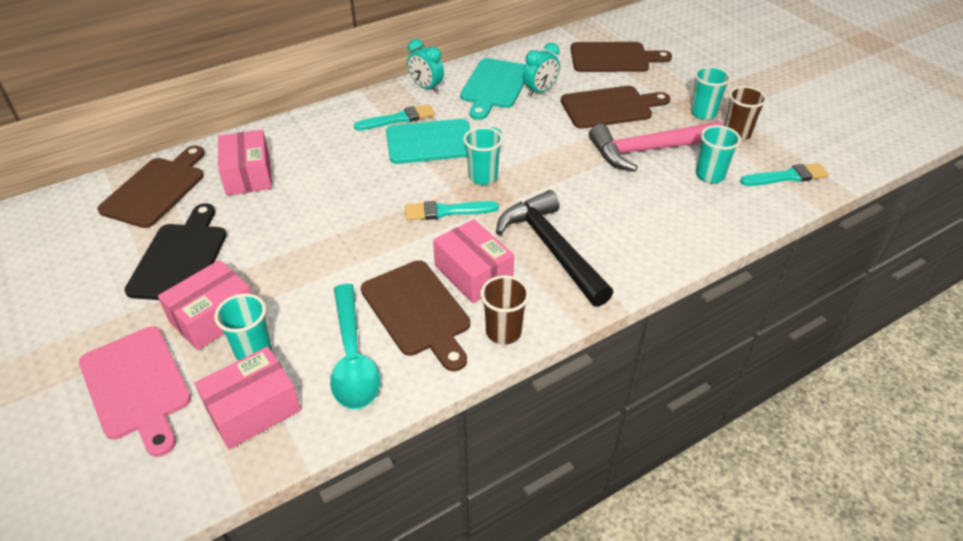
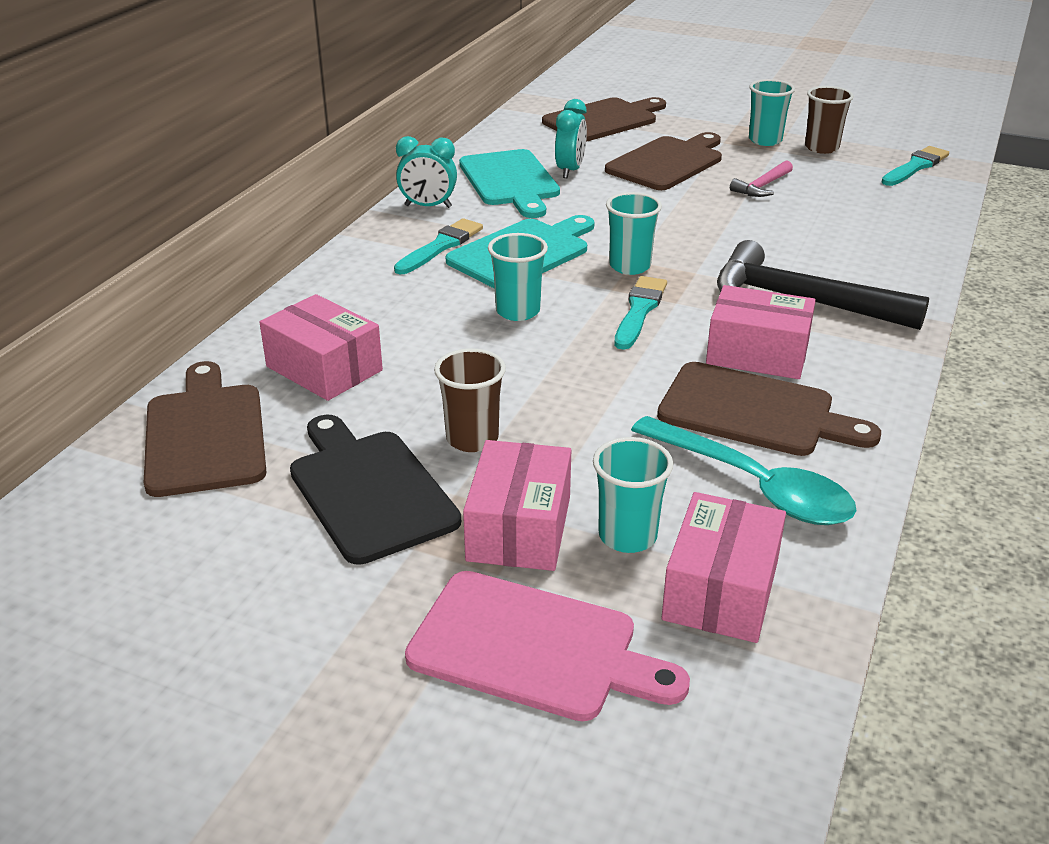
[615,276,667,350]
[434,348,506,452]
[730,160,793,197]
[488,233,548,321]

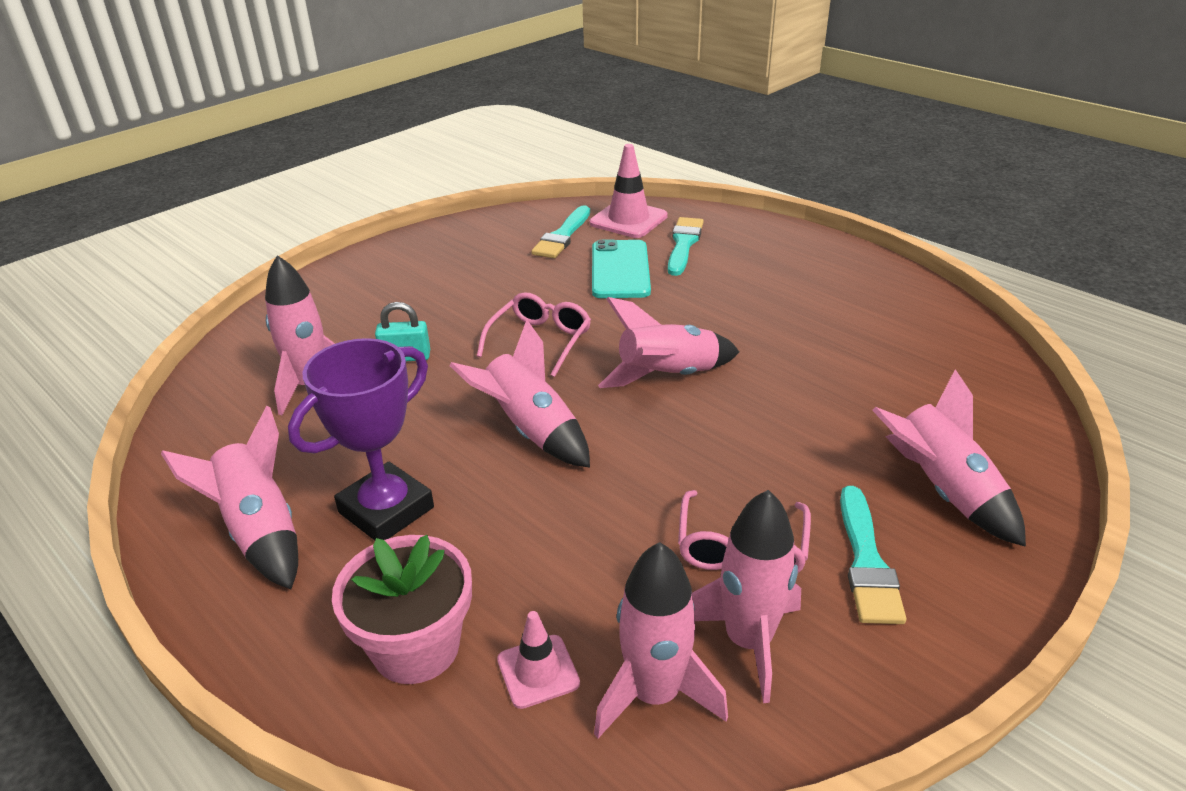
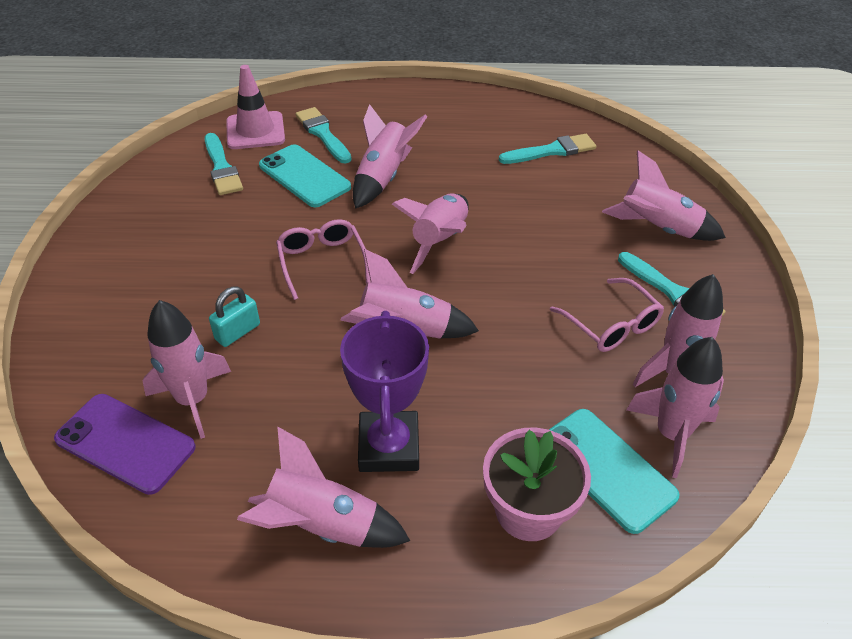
[549,409,680,534]
[54,394,196,495]
[353,104,428,209]
[499,134,596,164]

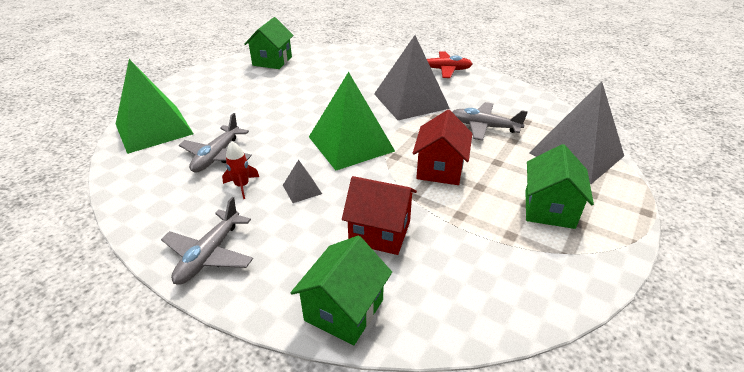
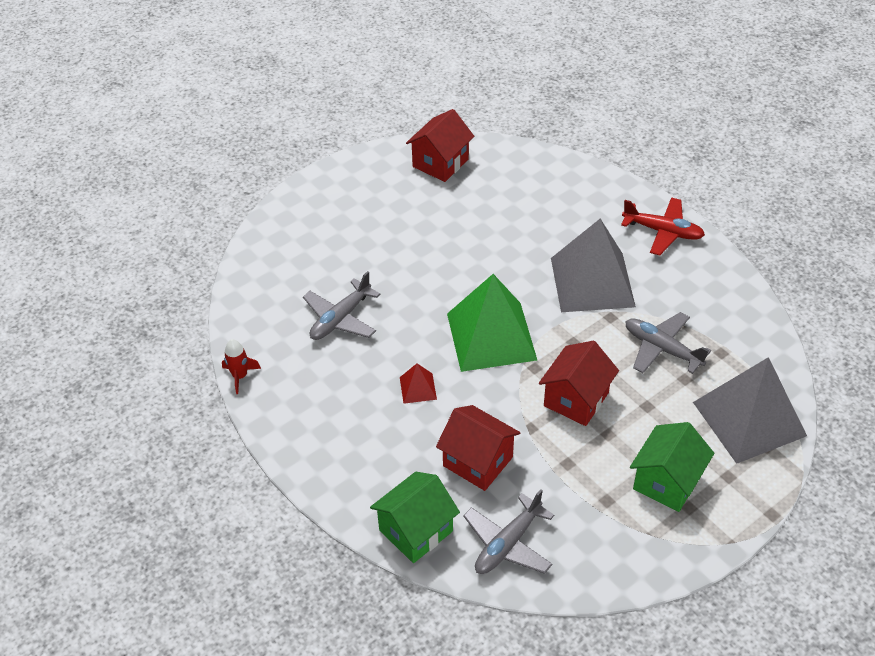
[116,59,194,154] (first image)
[463,489,554,574]
[222,339,261,394]
[406,109,474,182]
[400,364,437,404]

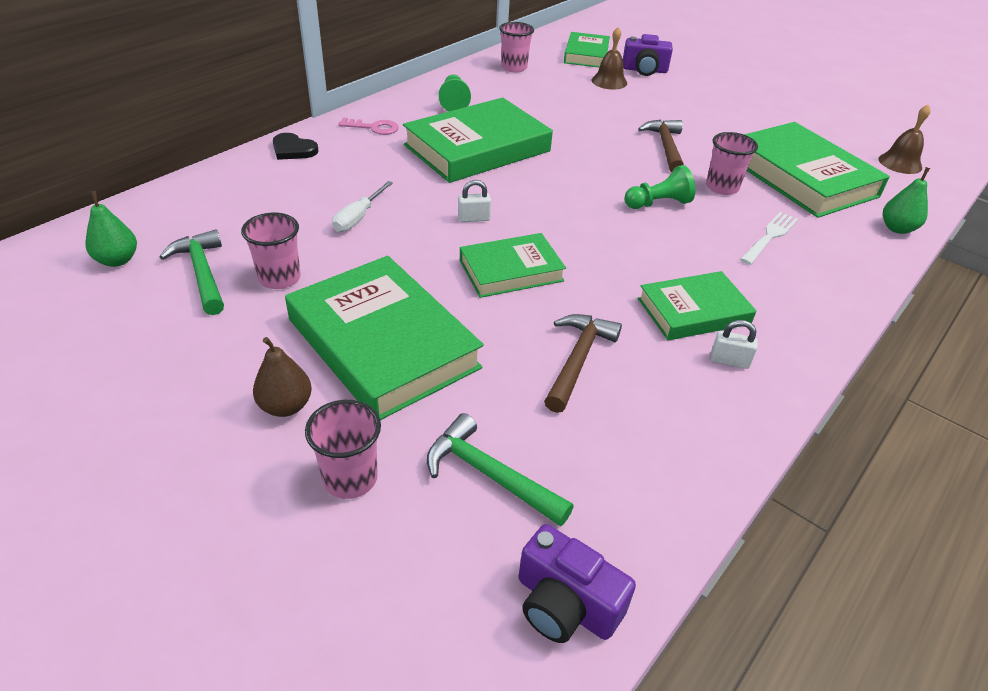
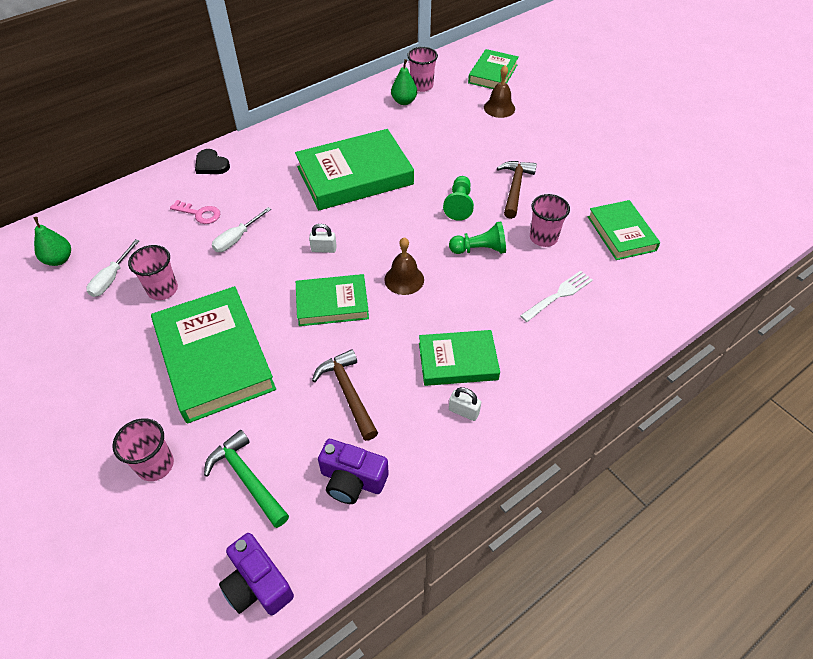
[87,239,139,297]
[253,337,312,417] (first image)
[170,200,220,224]
[443,176,474,221]
[312,349,378,441]
[318,439,389,504]
[588,200,660,260]
[384,237,424,295]
[391,59,417,105]

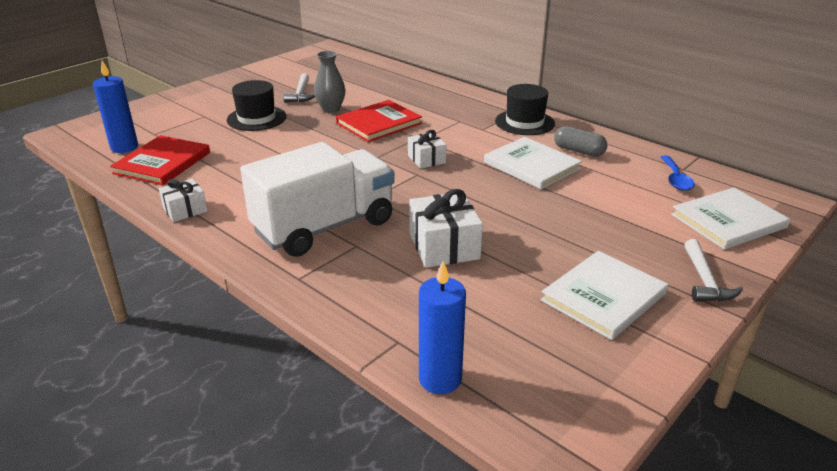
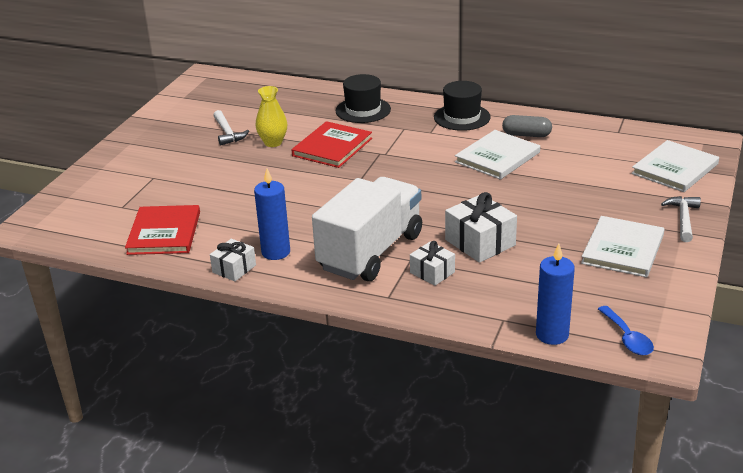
[254,168,290,260]
[336,74,391,123]
[256,86,287,147]
[410,241,455,286]
[455,130,540,180]
[598,306,654,355]
[661,196,701,242]

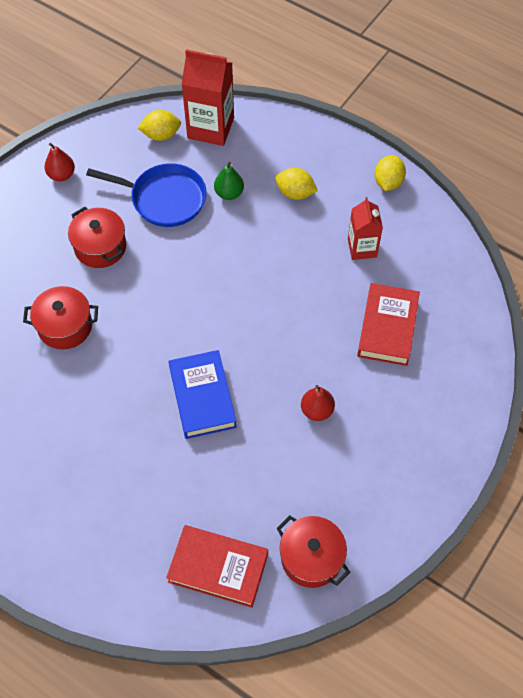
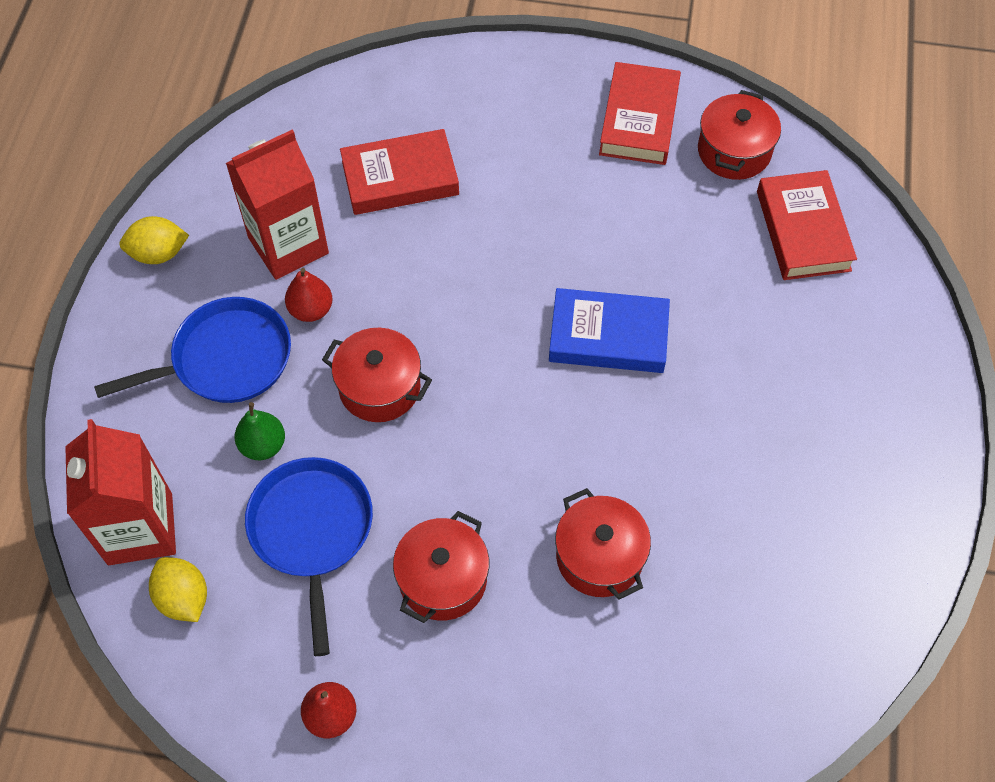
[549,288,670,373]
[94,297,291,403]
[285,268,333,322]
[226,130,329,280]
[322,328,432,422]
[599,62,681,165]

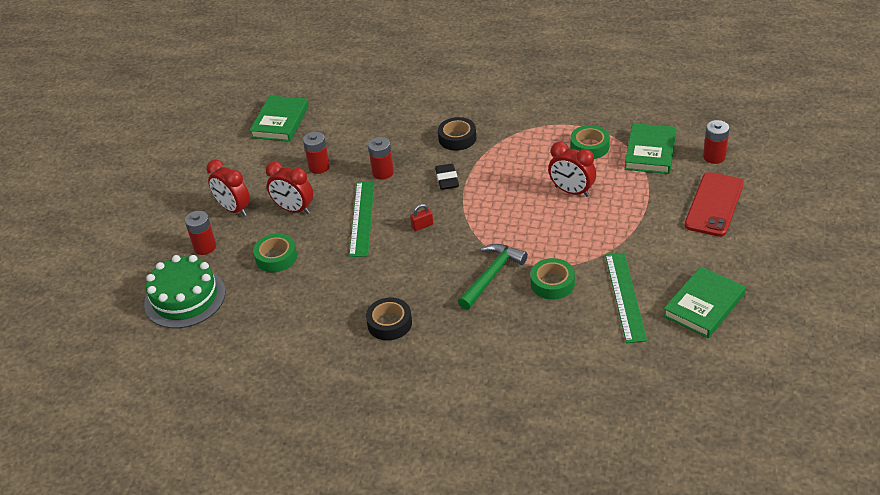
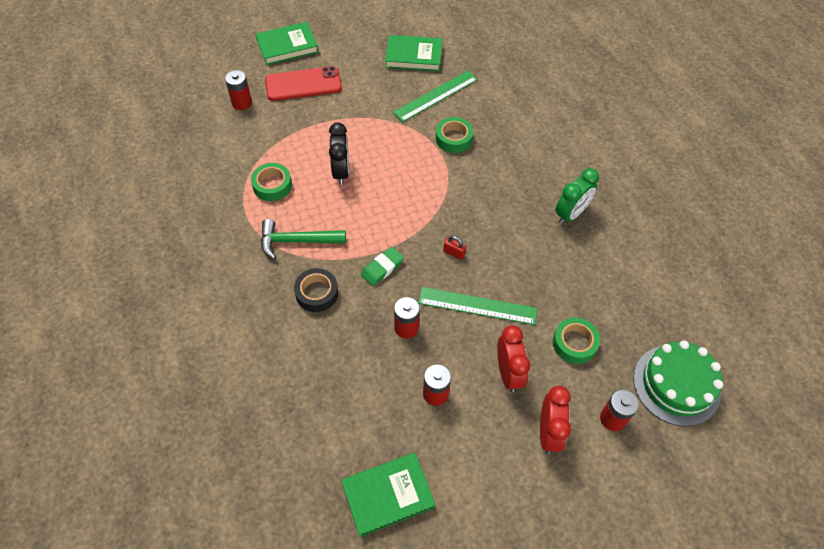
[418,287,537,325]
[555,168,599,224]
[361,247,404,286]
[261,219,346,259]
[329,123,349,185]
[256,22,319,65]

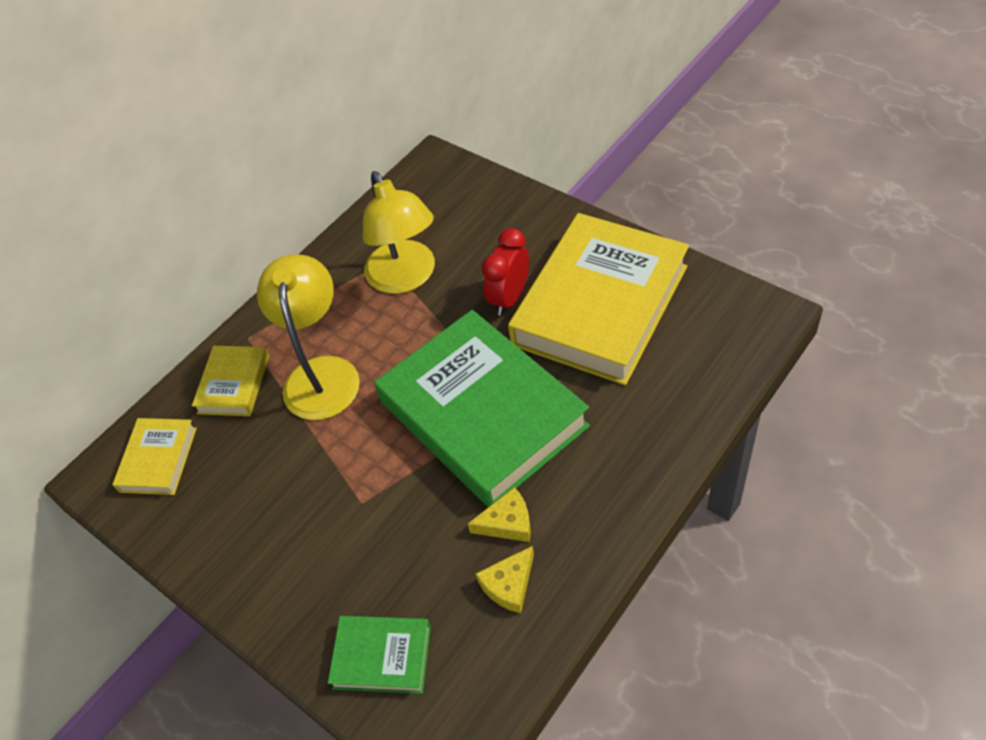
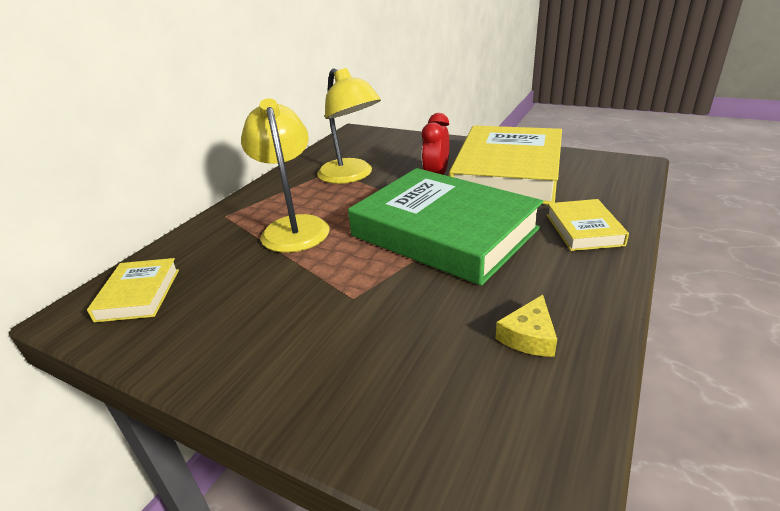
[547,199,629,251]
[328,616,431,694] (first image)
[468,487,531,542] (first image)

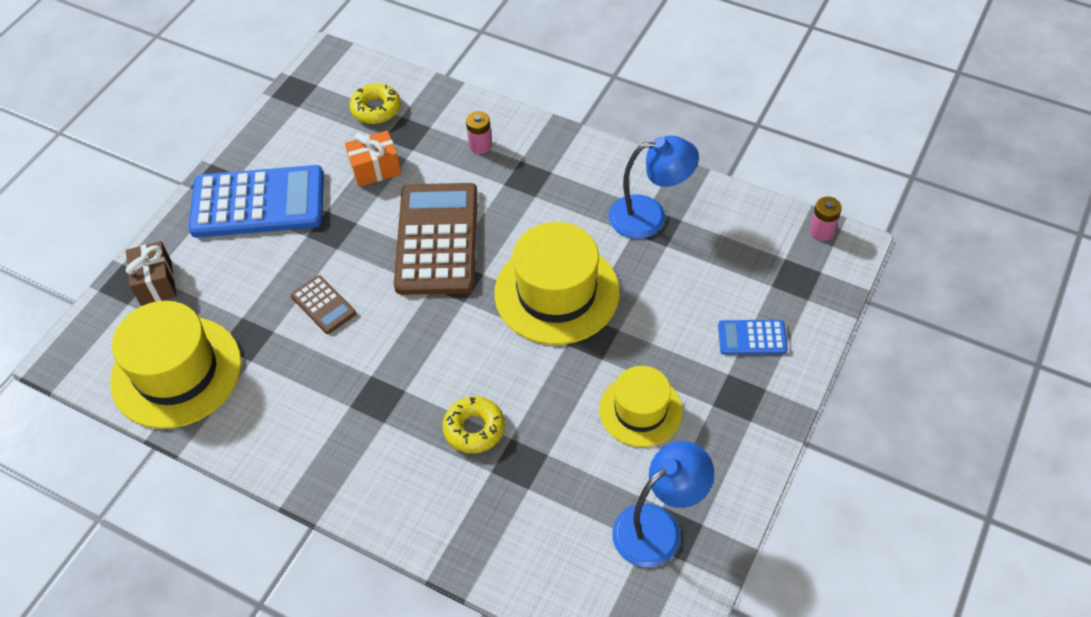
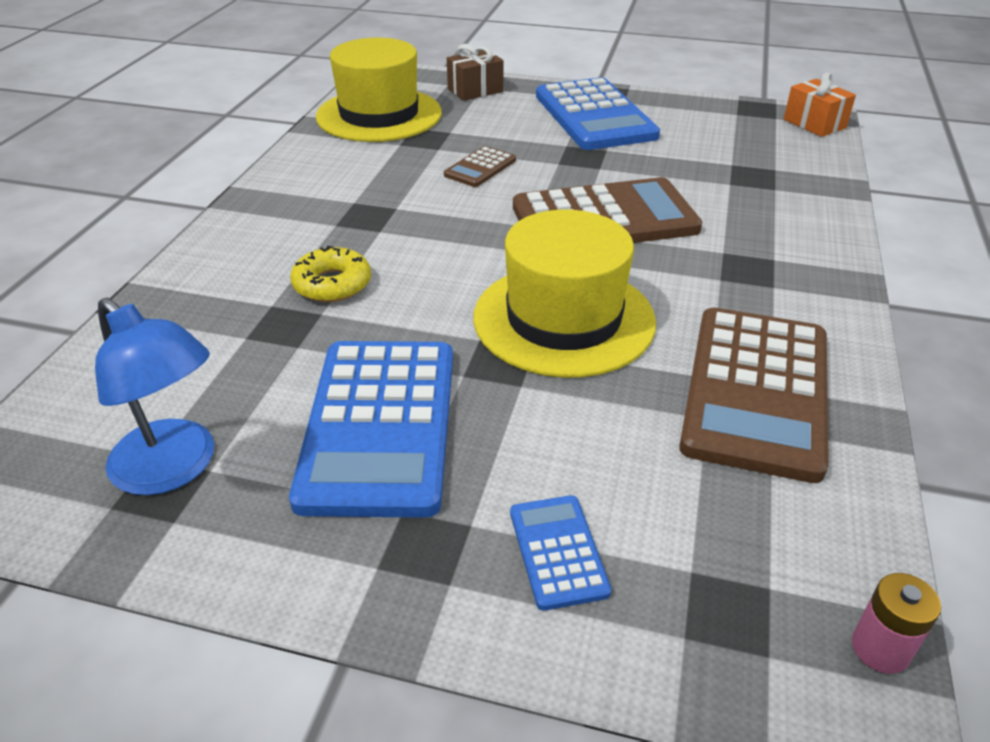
[784,72,856,137]
[350,83,401,124] (first image)
[466,111,492,154] (first image)
[289,341,453,518]
[679,307,829,483]

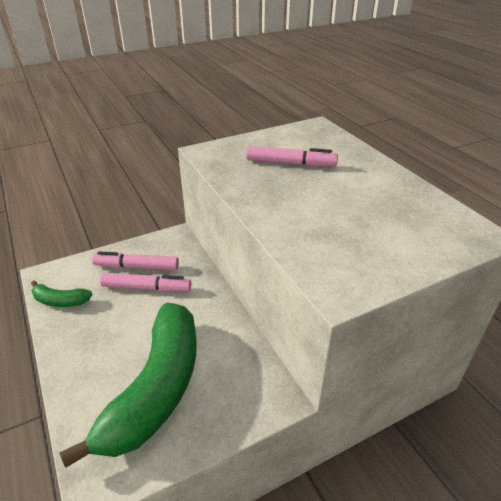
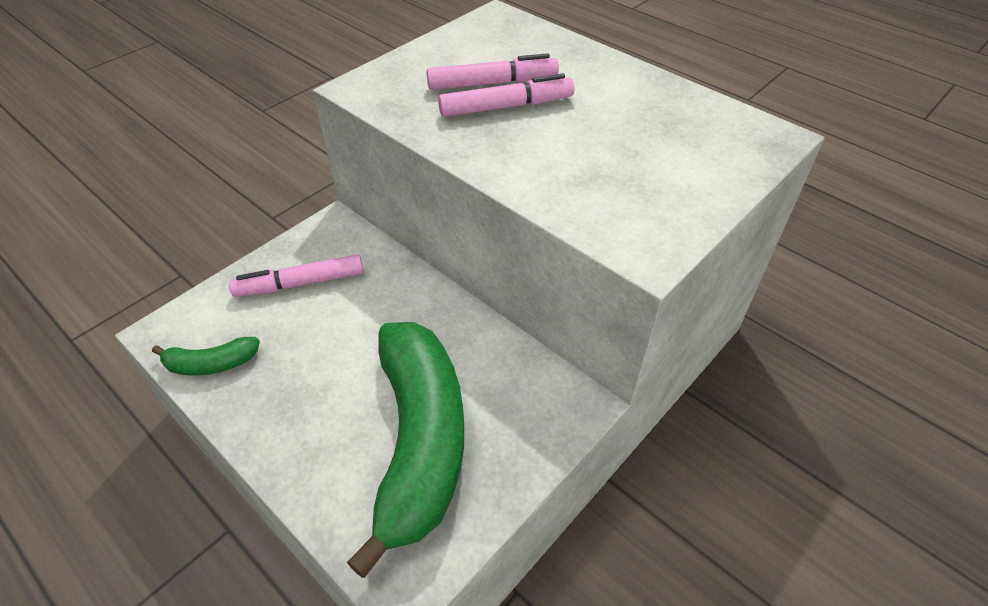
[438,74,575,117]

